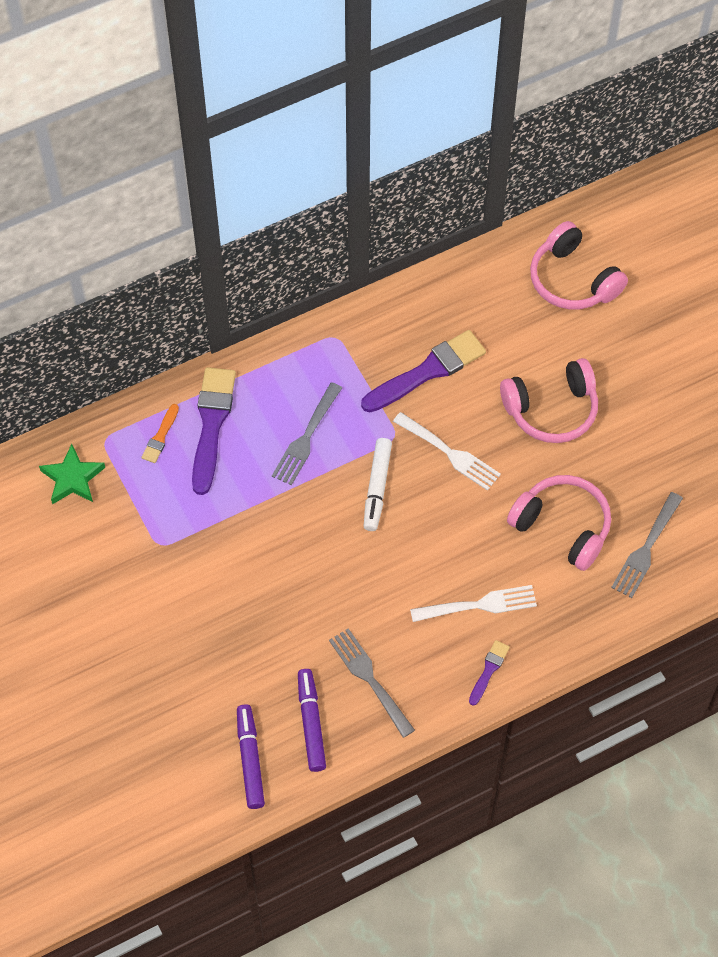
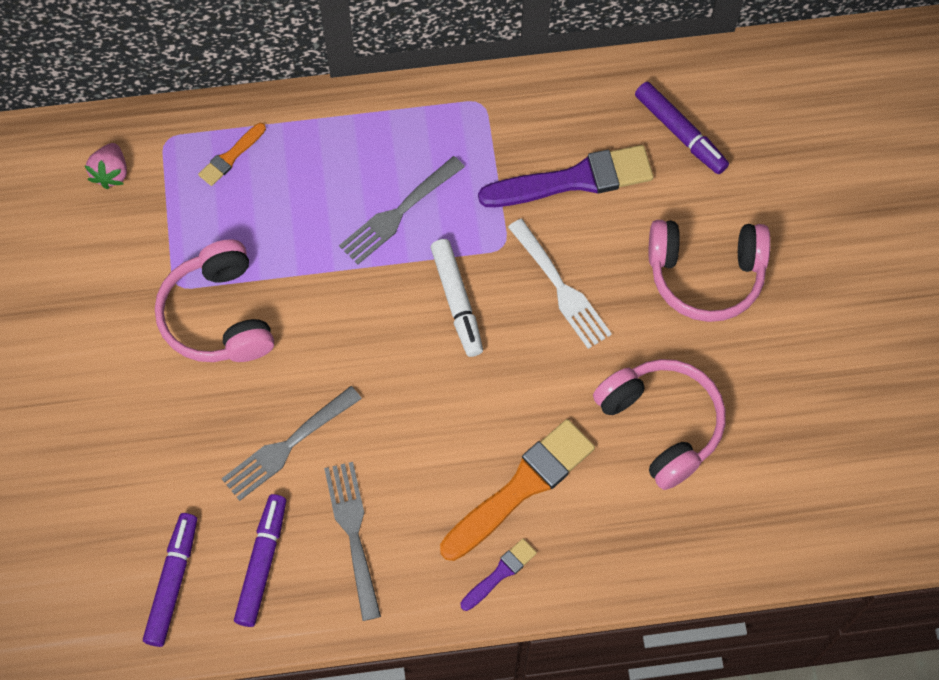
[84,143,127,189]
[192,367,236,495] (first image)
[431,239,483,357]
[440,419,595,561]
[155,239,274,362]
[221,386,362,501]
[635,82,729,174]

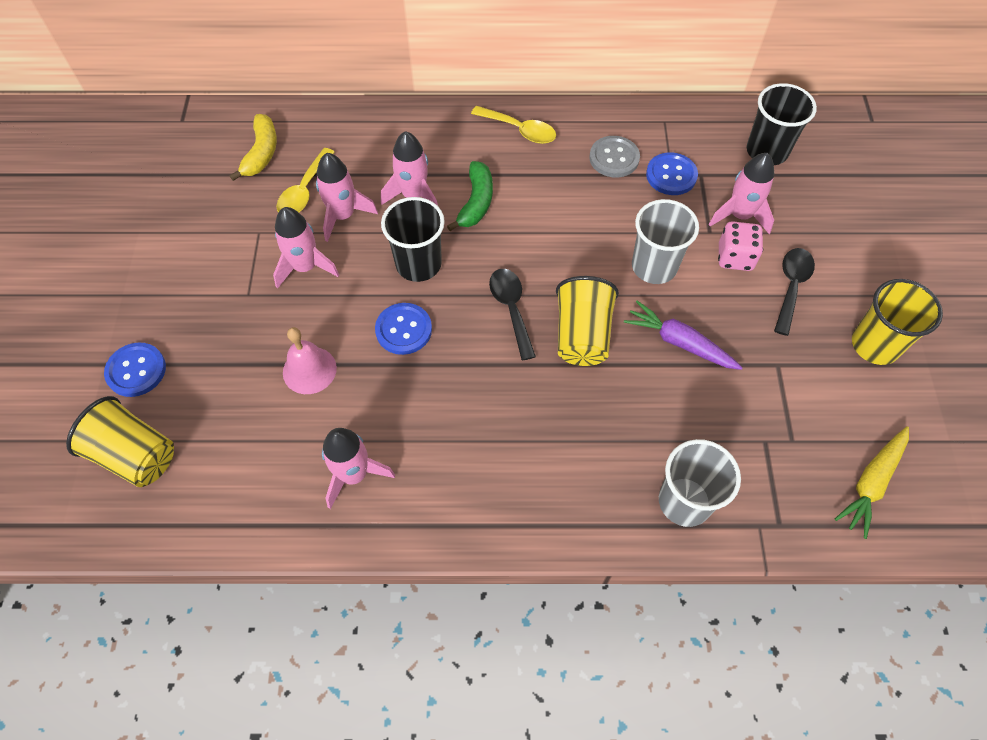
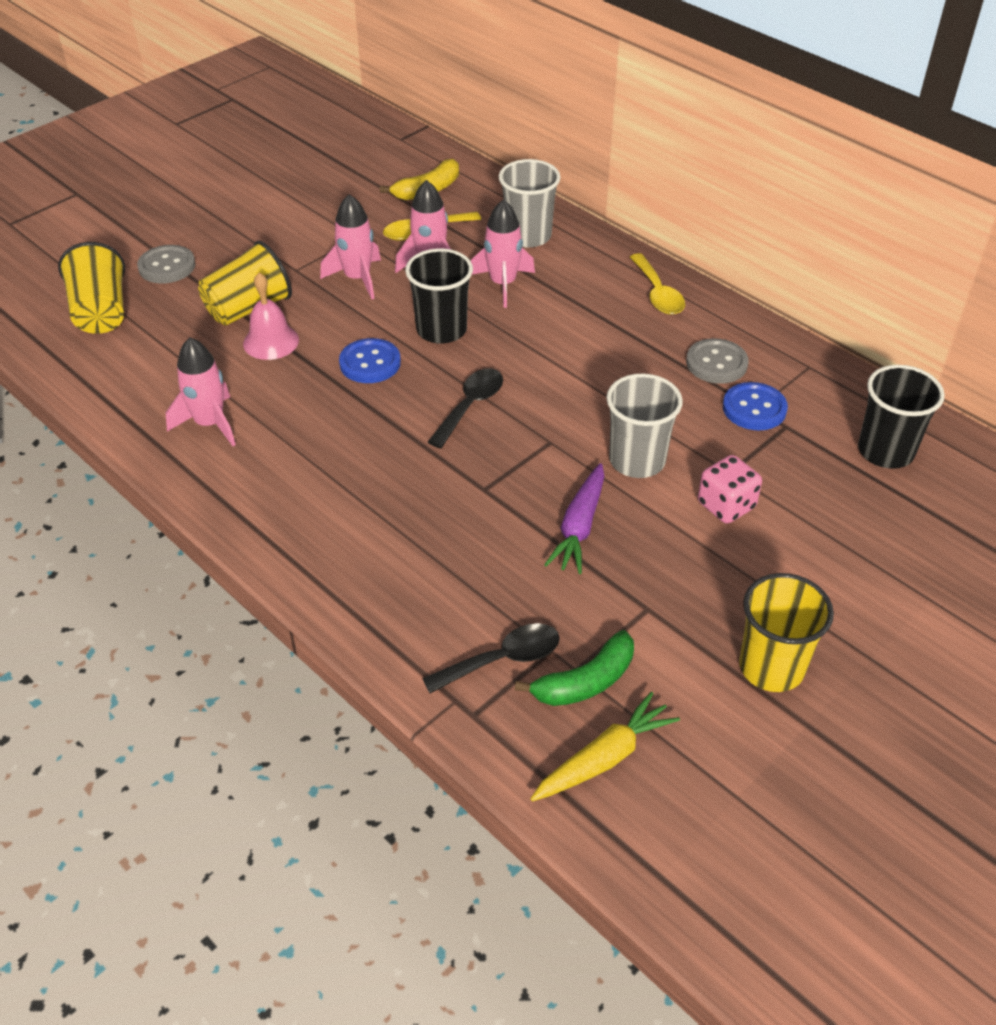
[137,245,195,284]
[515,630,634,706]
[198,241,292,326]
[544,463,605,574]
[499,159,561,248]
[709,153,774,234] (first image)
[422,623,560,693]
[530,692,680,801]

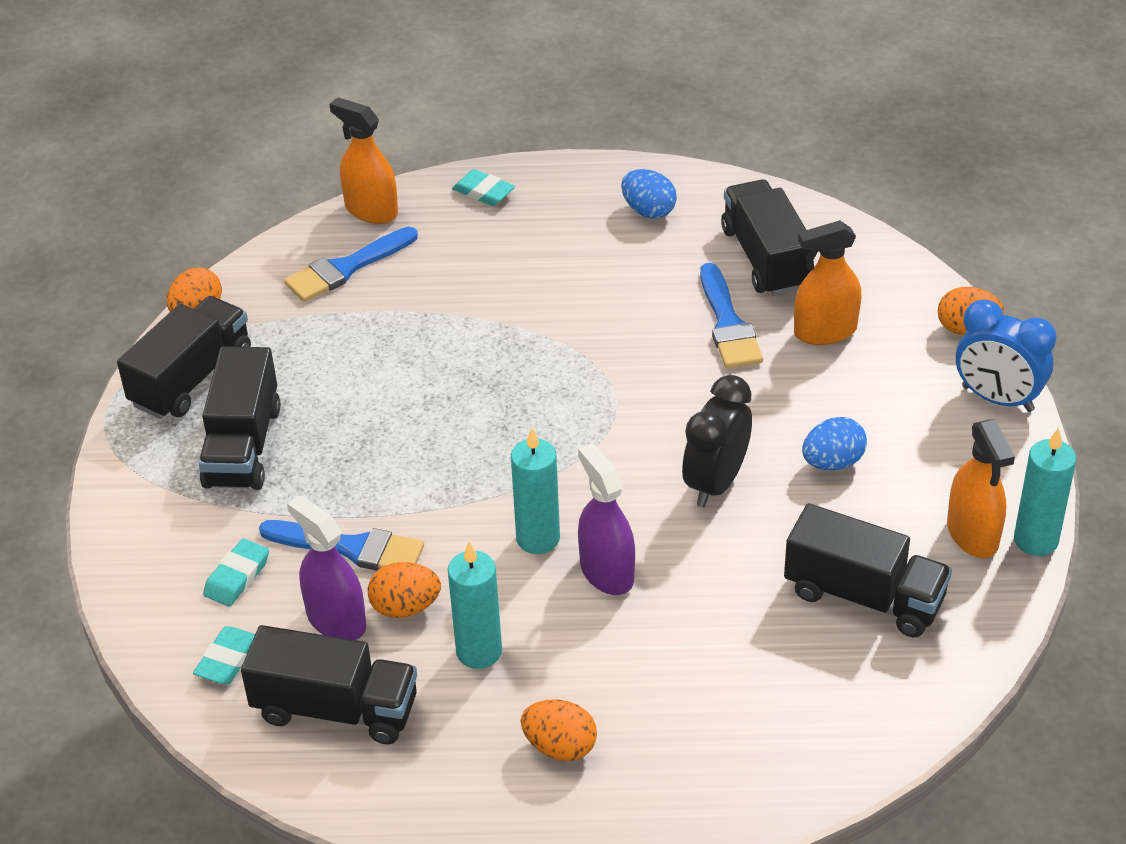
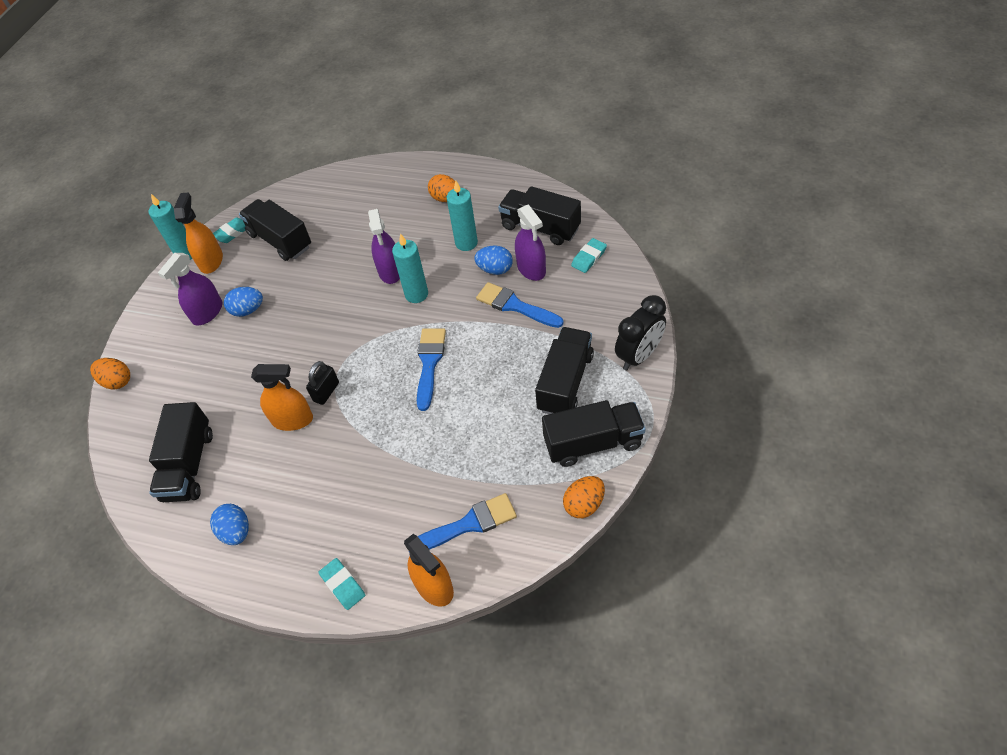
[542,400,646,467]
[213,218,246,243]
[474,245,513,275]
[615,295,666,370]
[417,329,446,411]
[251,364,313,431]
[956,300,1056,412] (first image)
[158,253,222,325]
[306,361,339,405]

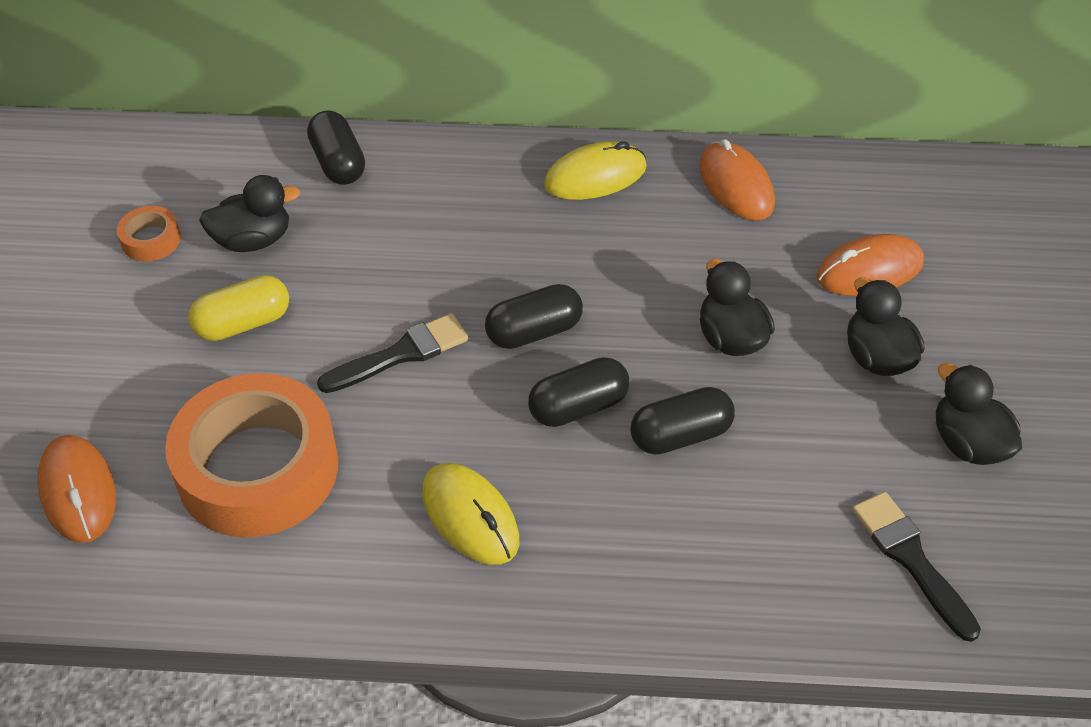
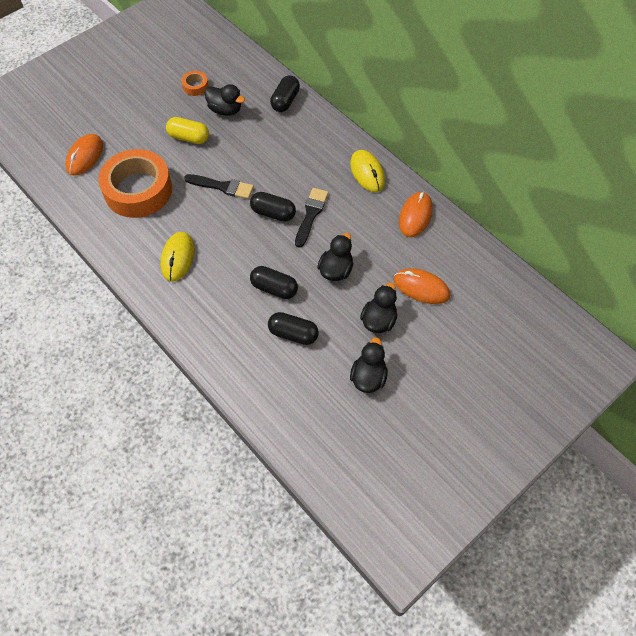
[268,312,319,345]
[350,150,385,192]
[295,188,328,248]

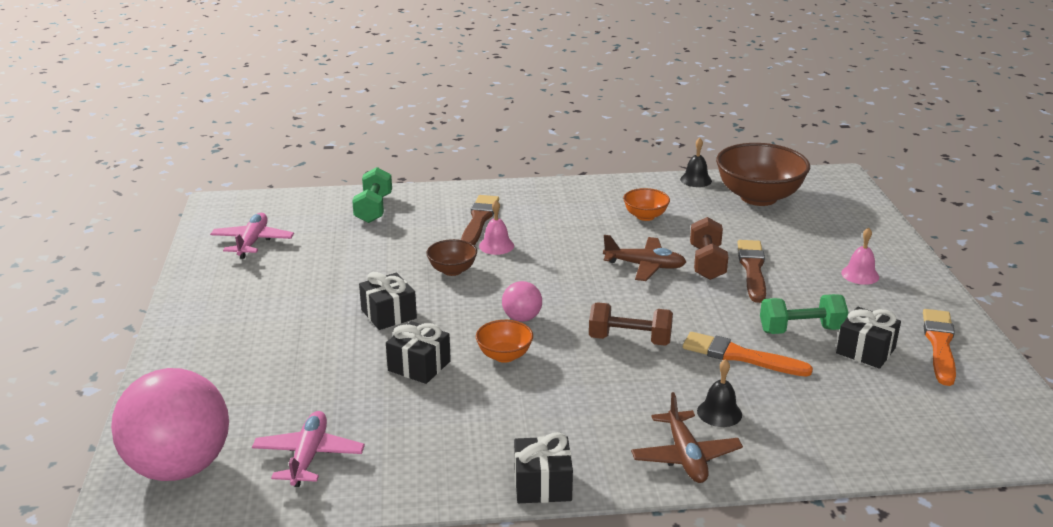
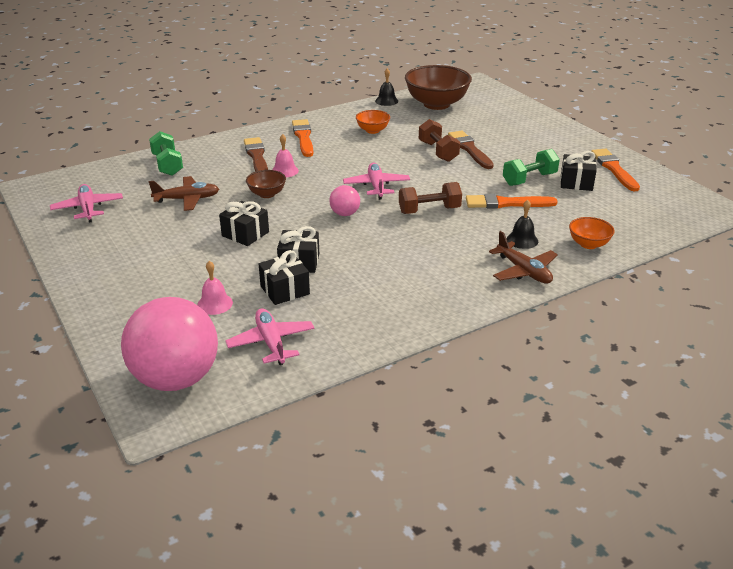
[569,217,615,249]
[259,250,310,305]
[149,176,219,211]
[197,261,233,315]
[292,119,313,157]
[343,163,410,200]

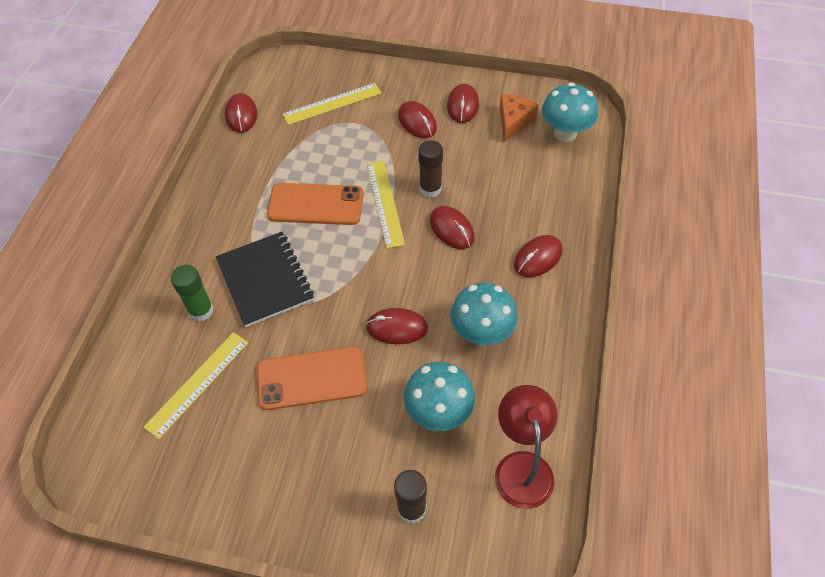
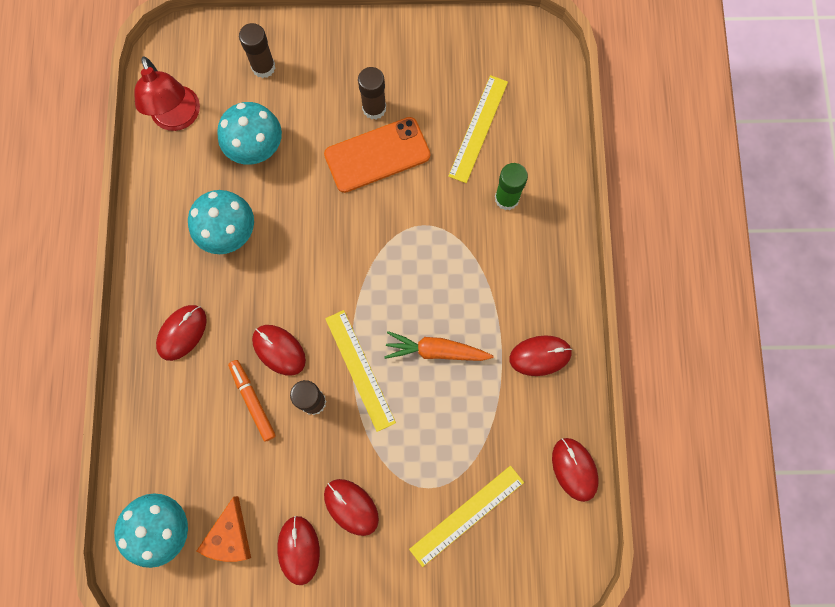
[216,232,314,327] (first image)
[384,331,493,361]
[509,335,572,376]
[228,360,276,442]
[358,67,386,120]

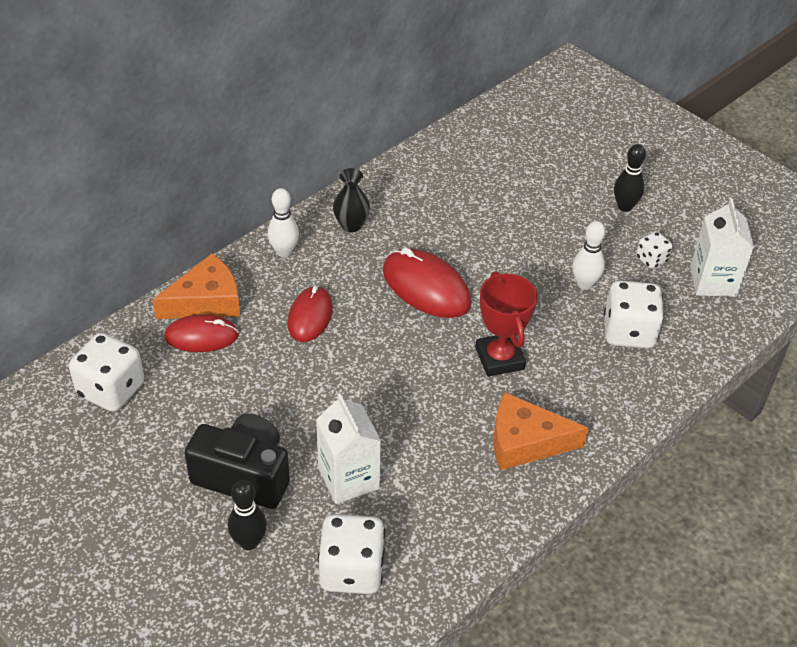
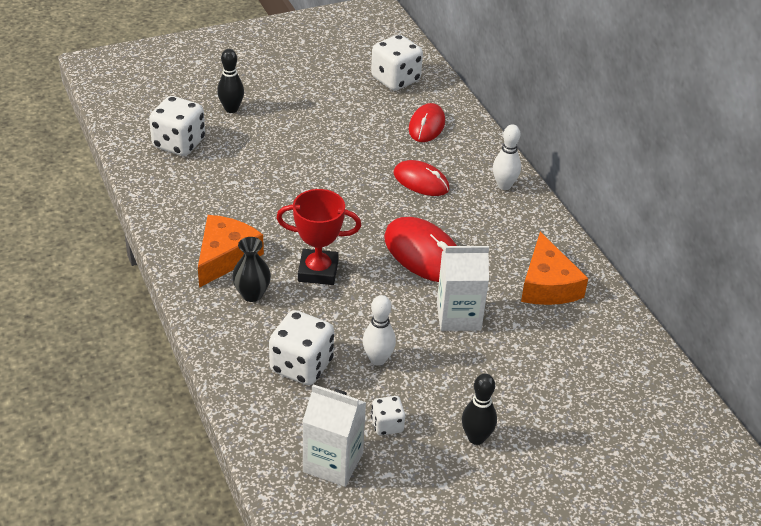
[521,232,588,305]
[185,414,290,509] (first image)
[437,246,489,331]
[232,237,271,302]
[384,217,457,282]

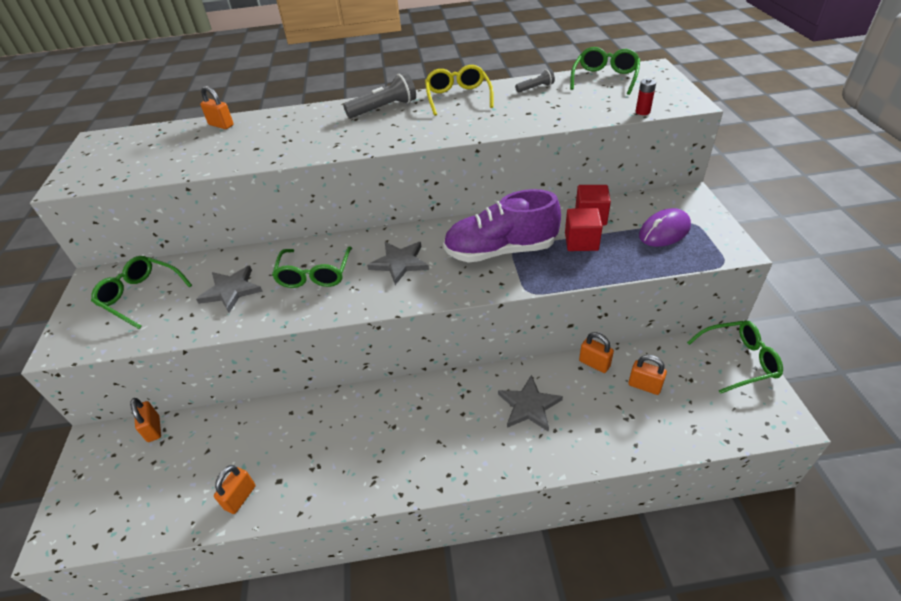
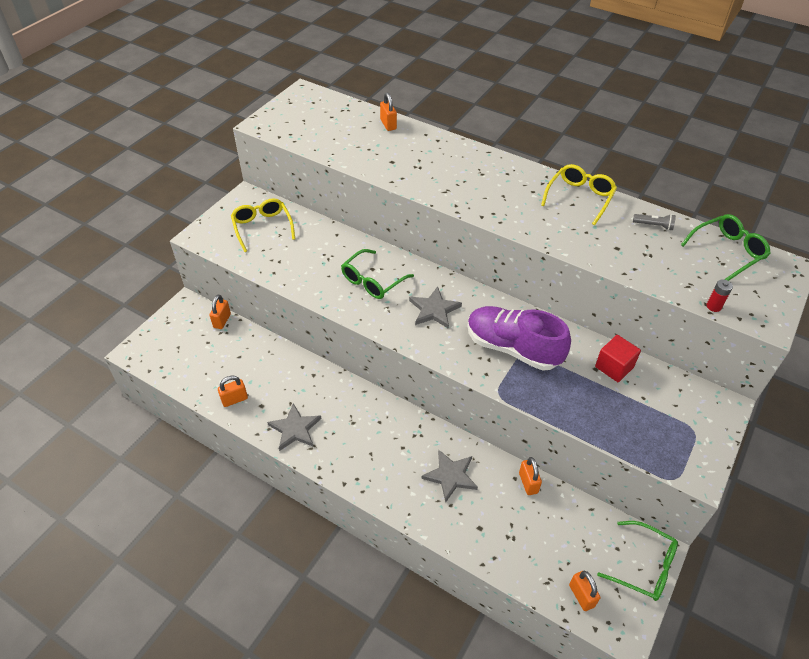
[231,198,295,252]
[267,403,321,451]
[343,72,416,118] (first image)
[565,208,603,251] (first image)
[569,571,600,611]
[639,208,691,247] (first image)

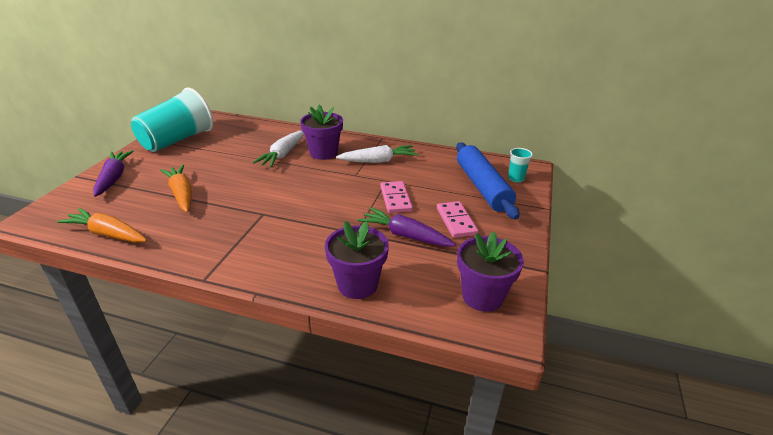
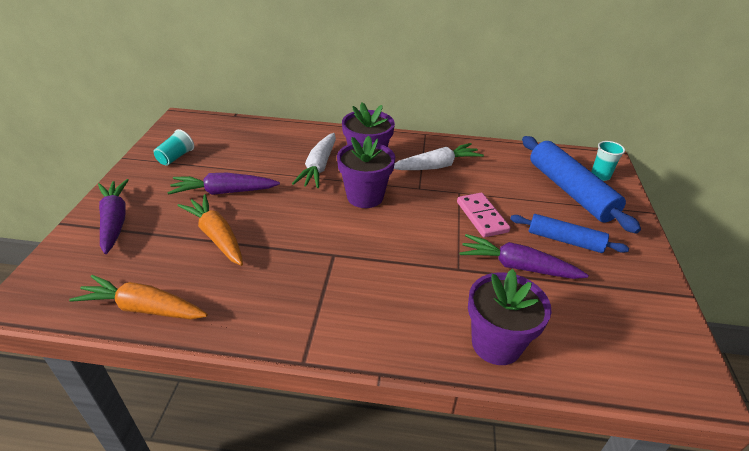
[154,129,194,166]
[510,214,629,253]
[337,136,395,208]
[167,173,280,195]

